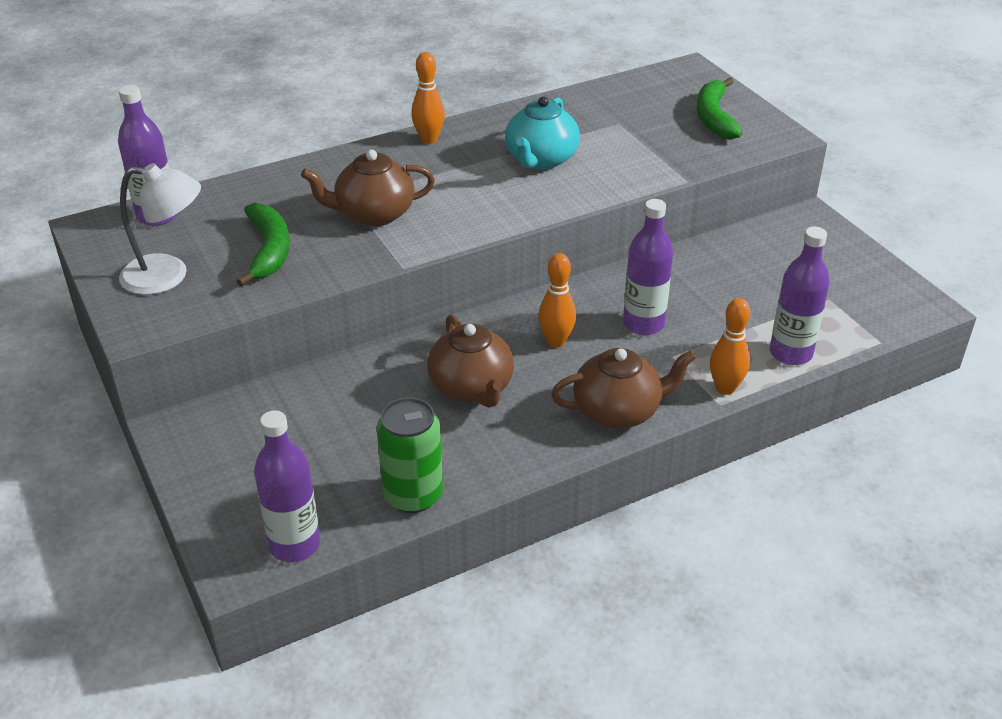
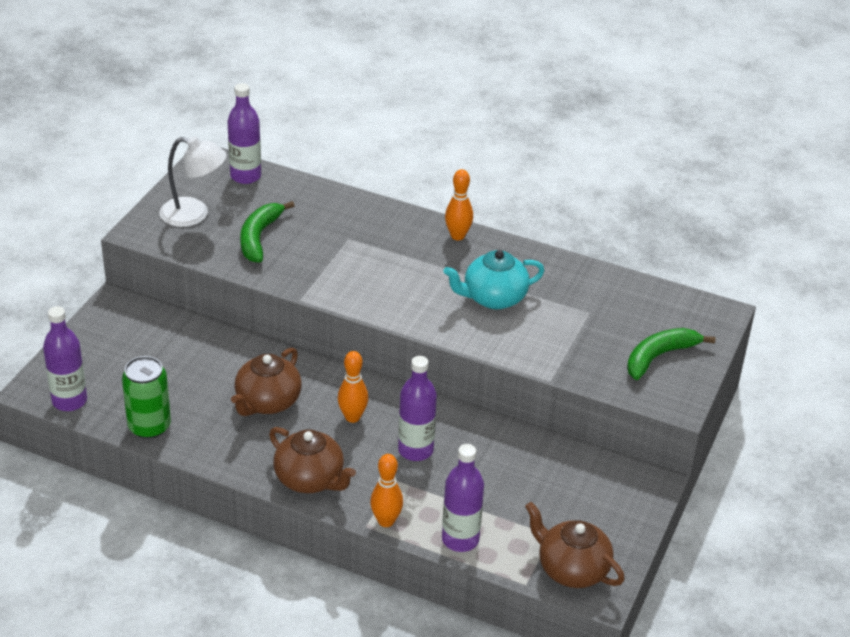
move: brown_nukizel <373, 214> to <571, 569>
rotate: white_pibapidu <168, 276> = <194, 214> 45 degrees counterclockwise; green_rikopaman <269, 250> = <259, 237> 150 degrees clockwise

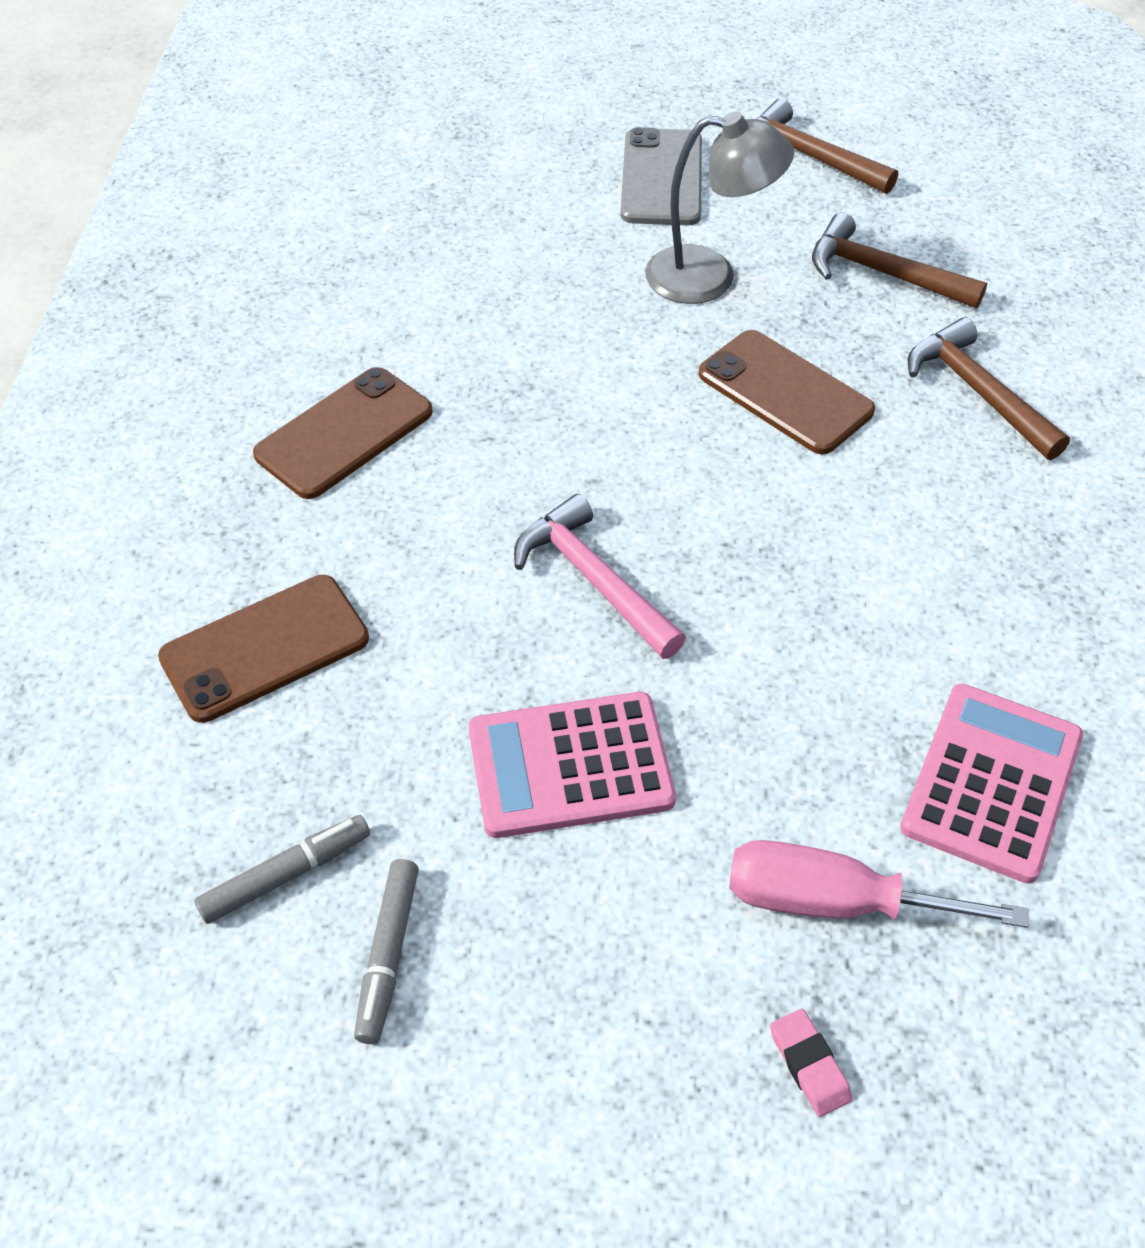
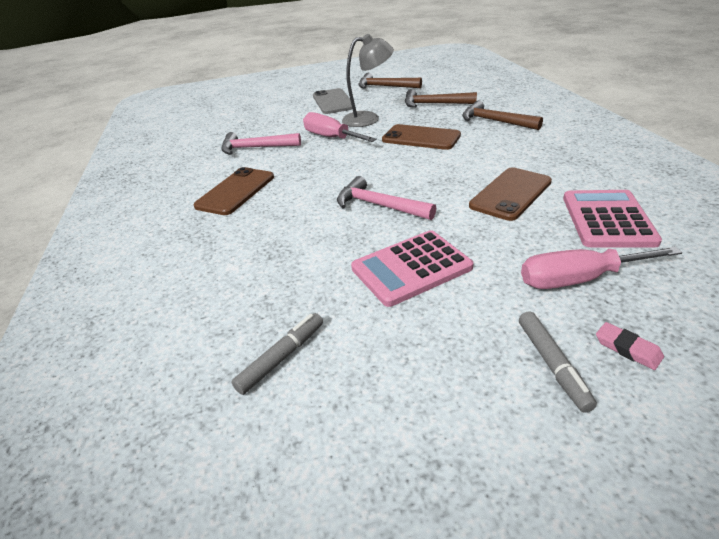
insert: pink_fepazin <255, 148>; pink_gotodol <331, 137>
move: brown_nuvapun <265, 648> to <510, 194>; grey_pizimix <388, 955> to <552, 364>

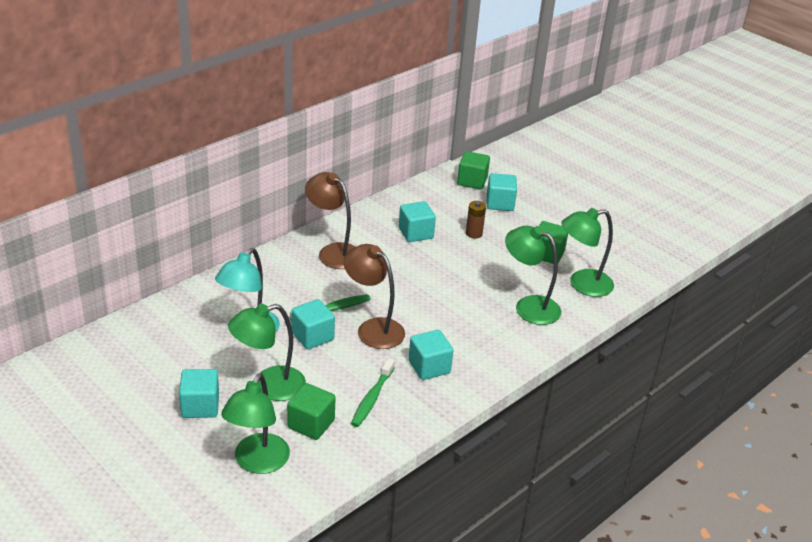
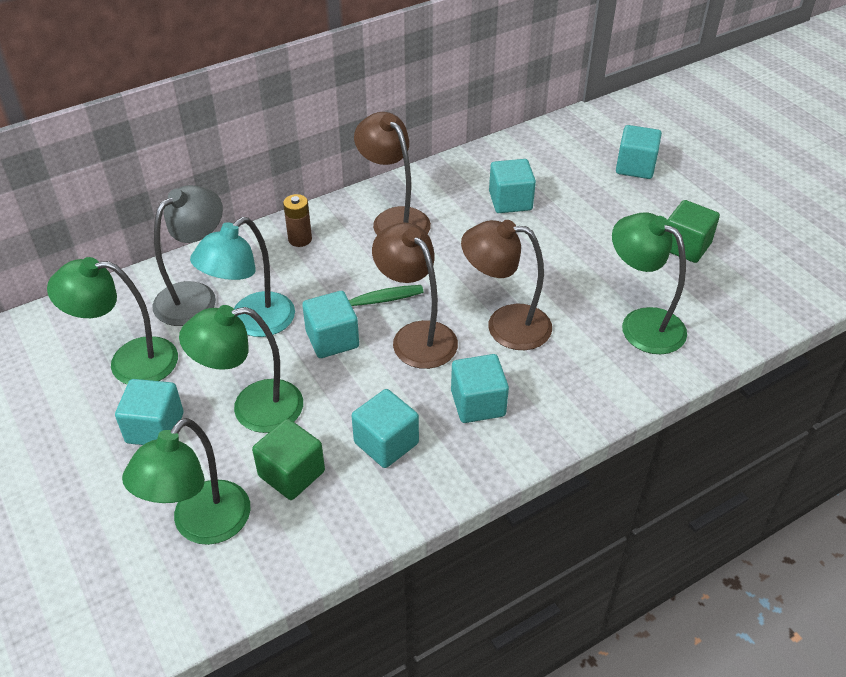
delete: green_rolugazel <472, 181>
insert: grey_pibapidu <195, 296>; brown_pibapidu <505, 325>
move: green_pibapidu <582, 284> to <129, 362>; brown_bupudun <474, 233> to <300, 239>
replace: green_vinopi <372, 398> to turquoise_rolugazel <386, 443>

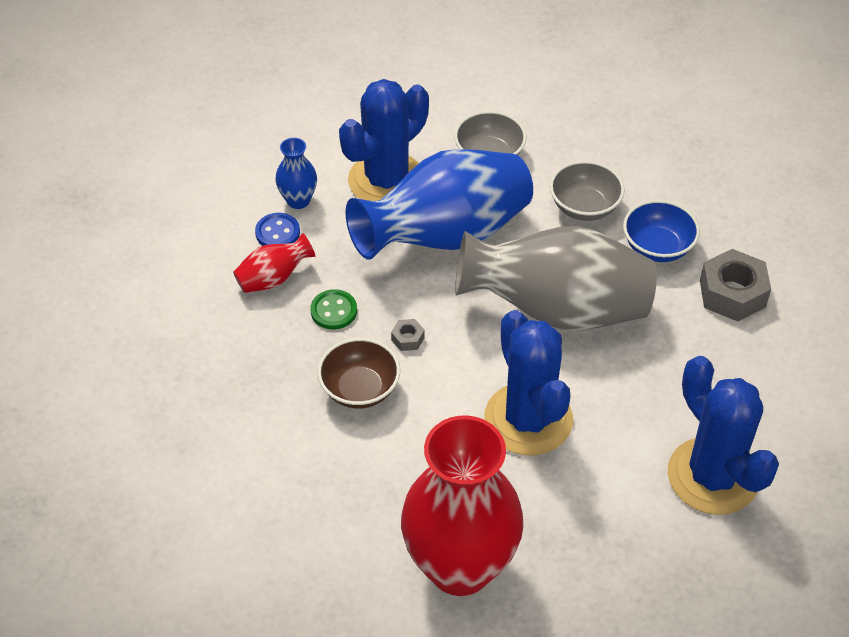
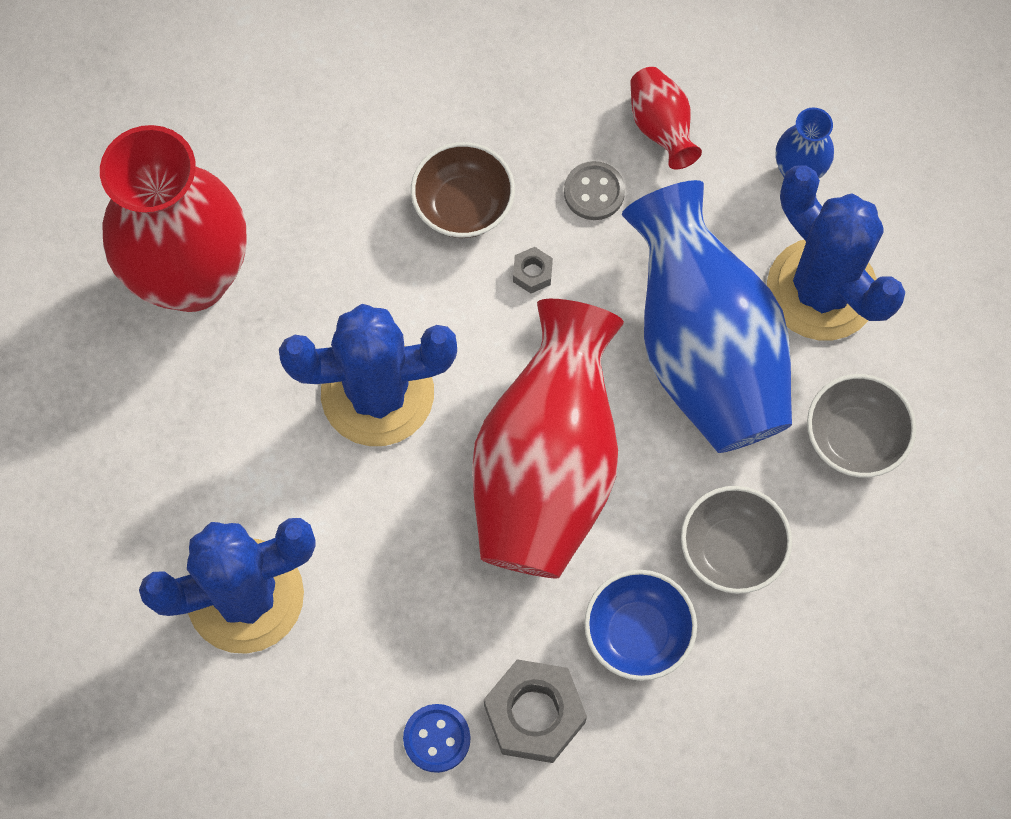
move: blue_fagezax <277, 233> to <437, 738>
recolor: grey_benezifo <557, 310> to red_benezifo <547, 468>; green_fagezax <334, 311> to grey_fagezax <594, 192>

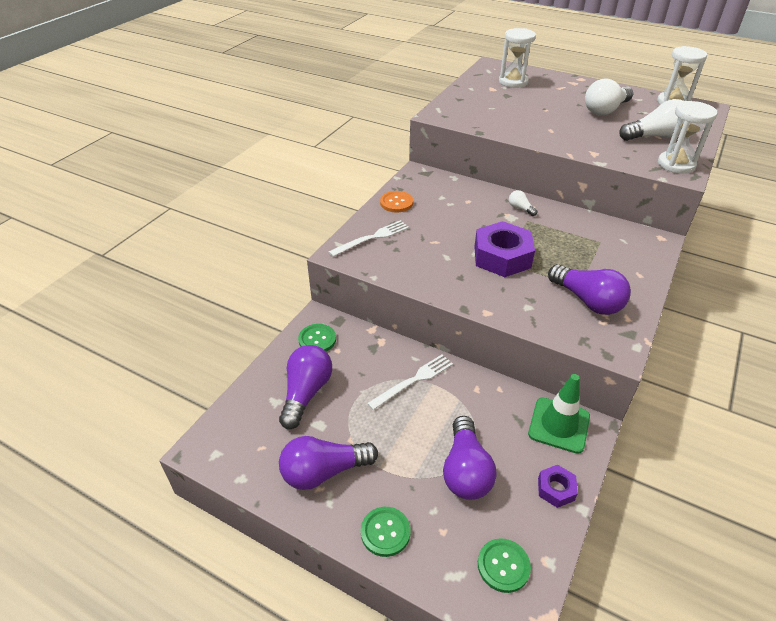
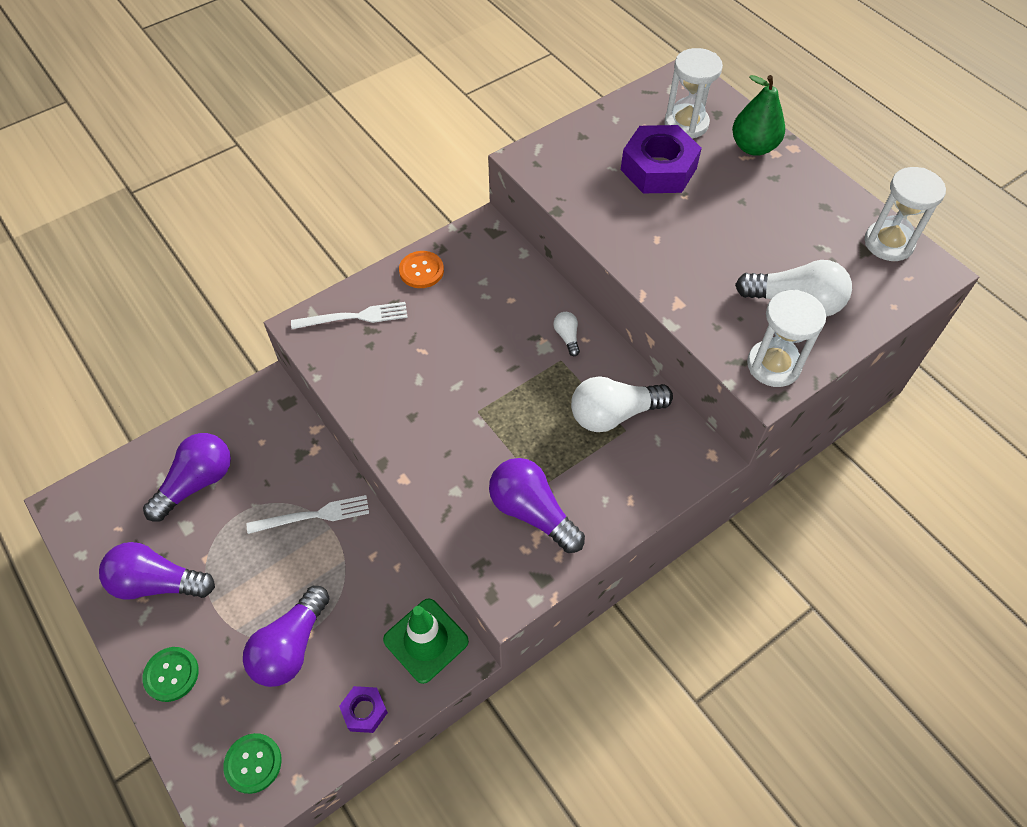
delete: green_fagezax <317, 339>
insert: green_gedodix <753, 147>
move: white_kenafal <605, 110> to <613, 414>; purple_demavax <502, 257> to <658, 169>
rotate: purple_kenafal <587, 301> = <532, 512> 150 degrees clockwise

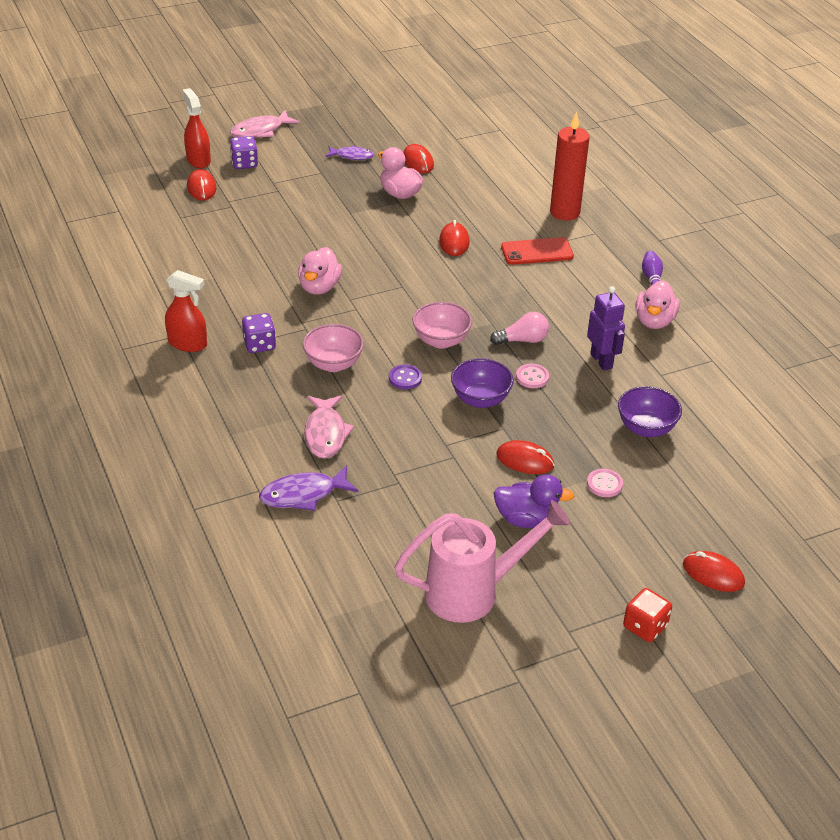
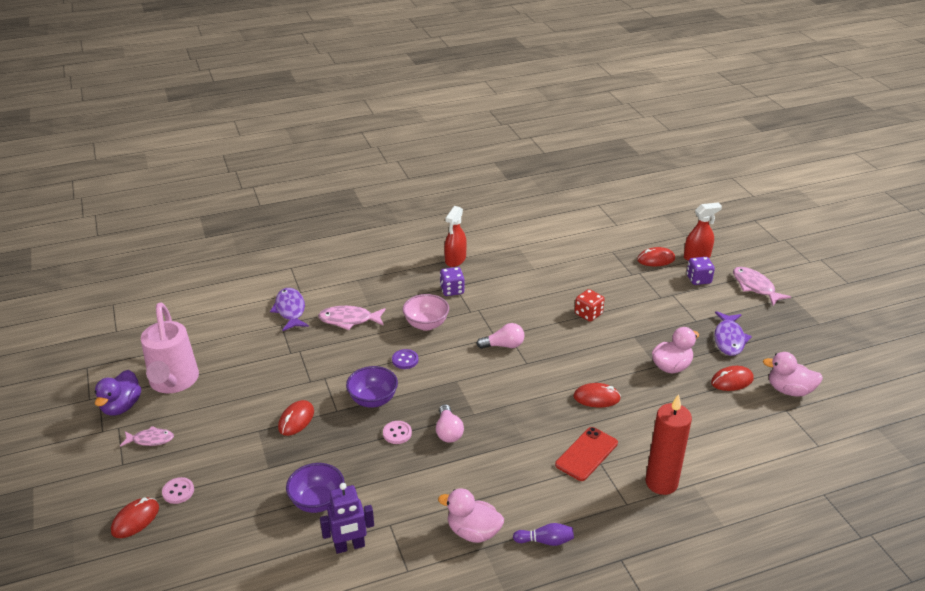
delete: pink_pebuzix <441, 341>
insert: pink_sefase <150, 439>; pink_kenafal <503, 345>
move: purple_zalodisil <527, 519> to <121, 406>; pink_fagezax <604, 484> to <178, 491>; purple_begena <601, 361> to <349, 546>; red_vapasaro <645, 626> to <588, 314>; pink_zalodisil <319, 287> to <789, 390>
rotate: red_nuvapun <537, 252> = <586, 454> 45 degrees clockwise
resize: purple_sefase <352, 156> = <729, 339> x1.52

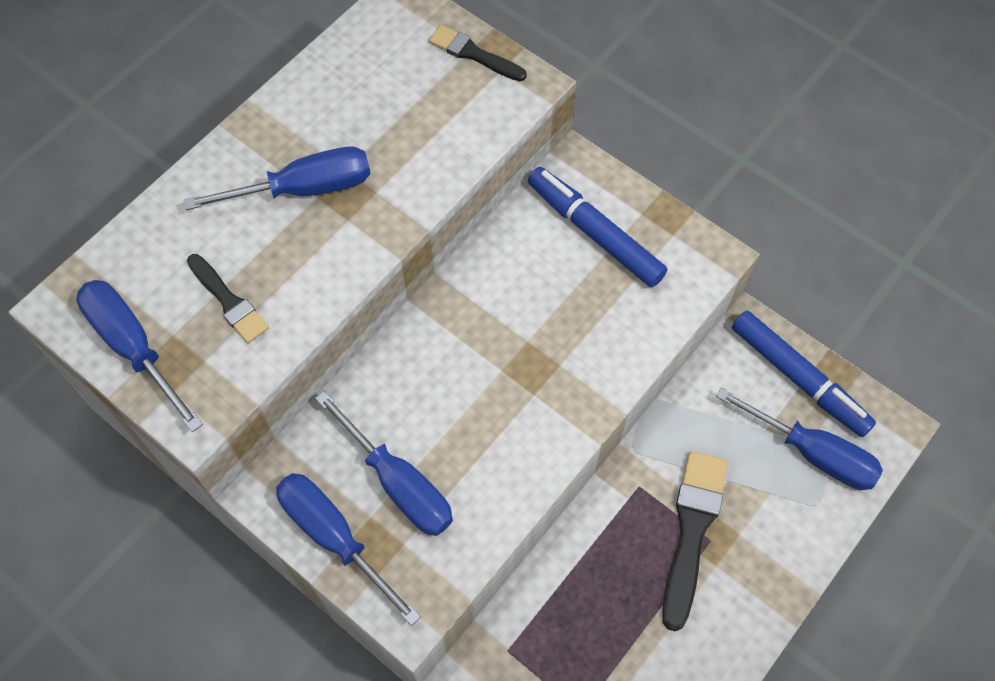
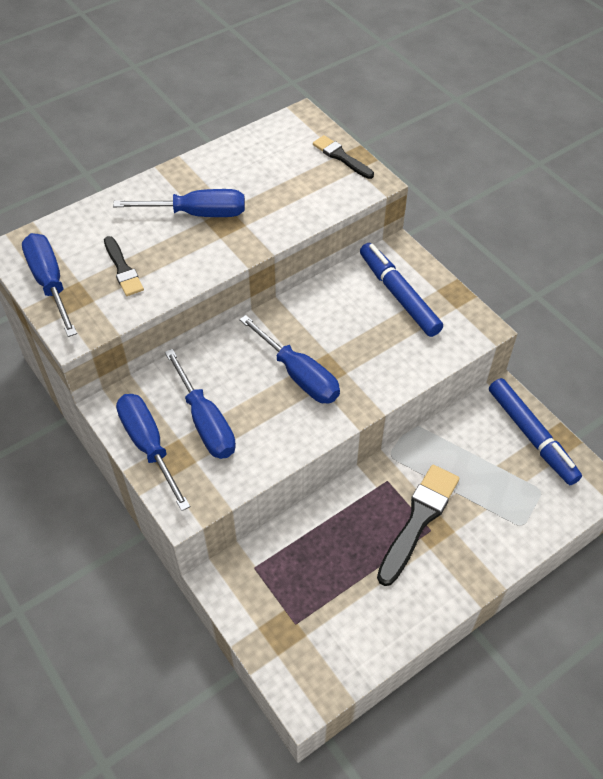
move: blue_gotodol <812, 453> to <298, 375>

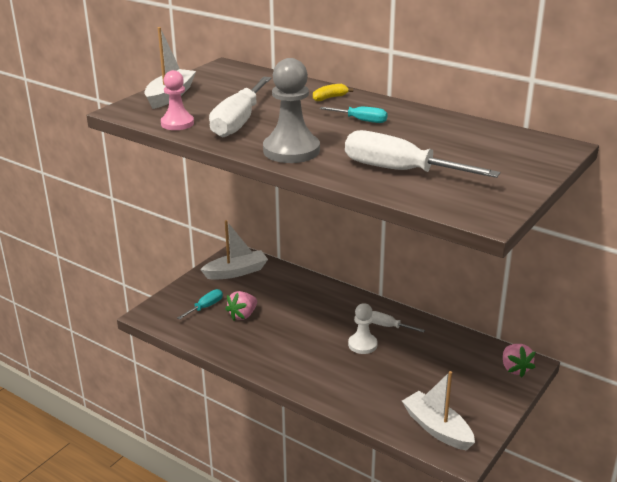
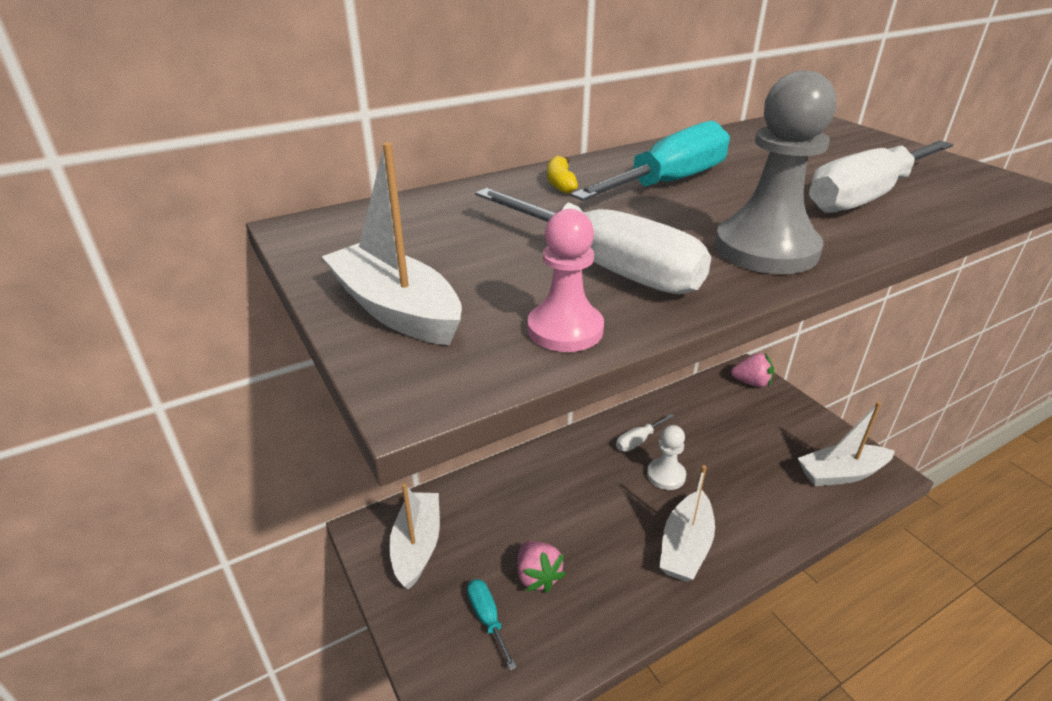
insert: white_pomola <685, 546>
resize: turquoise_gotodol <361, 120> = <669, 183> x2.01

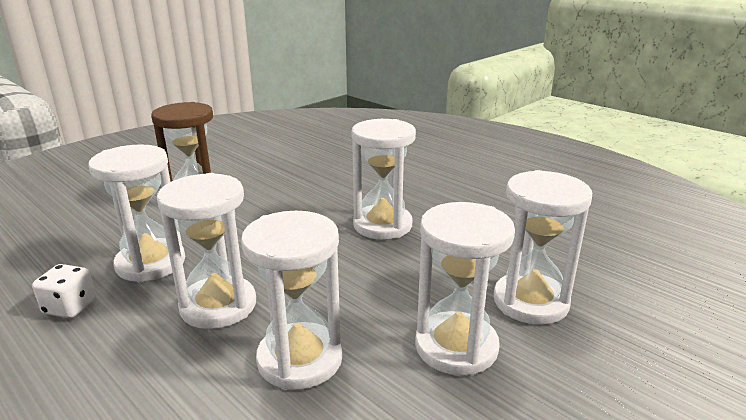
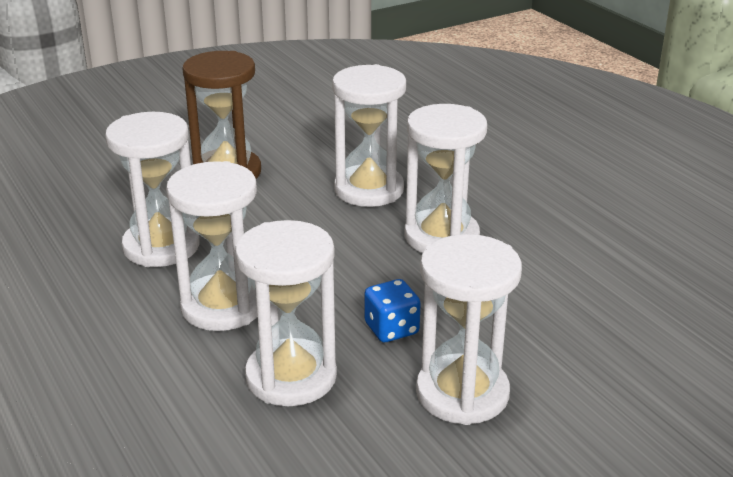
delete: white_vapasaro <70, 307>
insert: blue_vapasaro <391, 329>
move: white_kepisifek <530, 302> to <369, 190>

